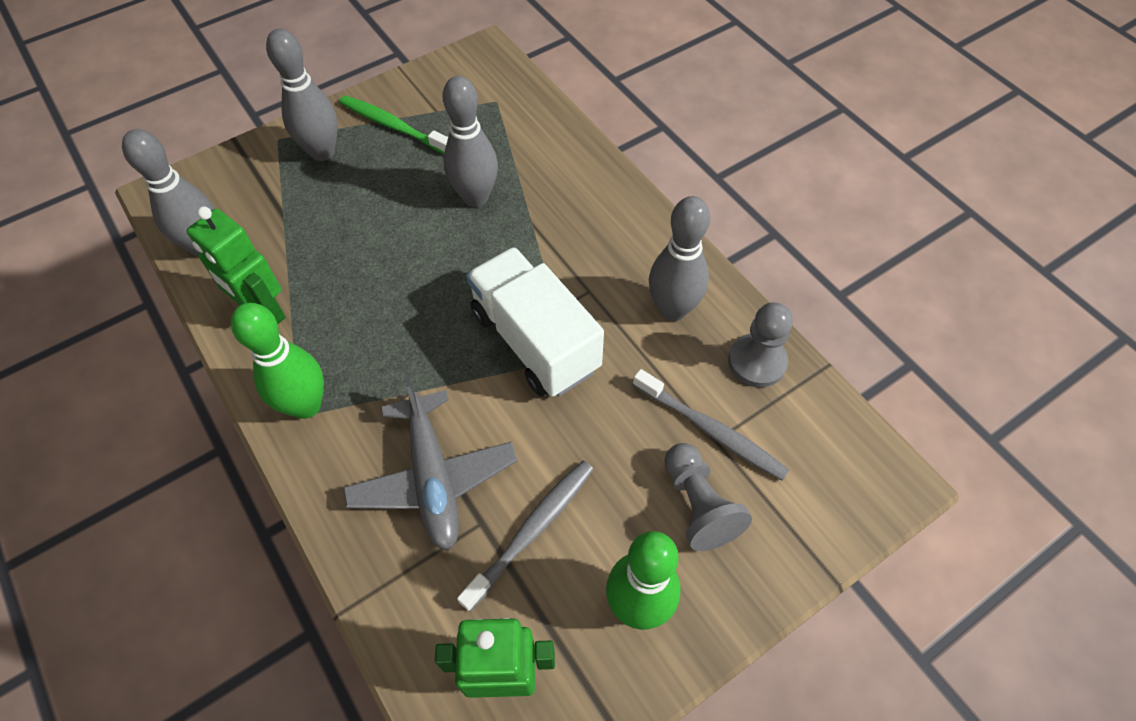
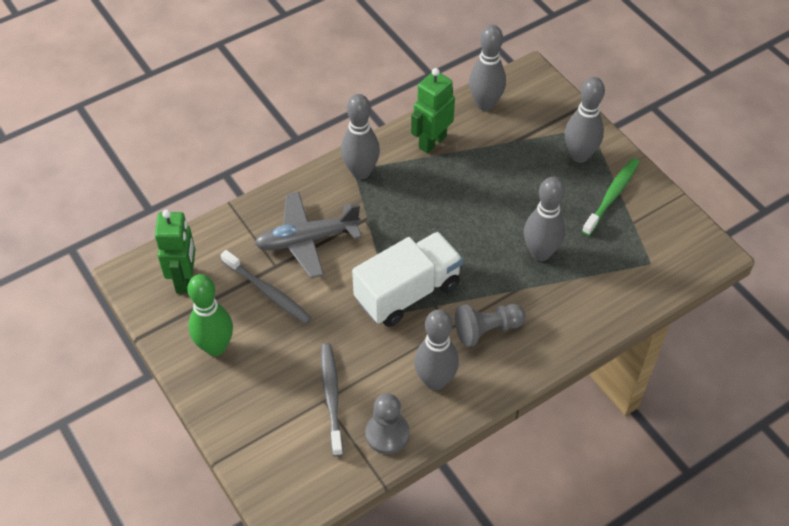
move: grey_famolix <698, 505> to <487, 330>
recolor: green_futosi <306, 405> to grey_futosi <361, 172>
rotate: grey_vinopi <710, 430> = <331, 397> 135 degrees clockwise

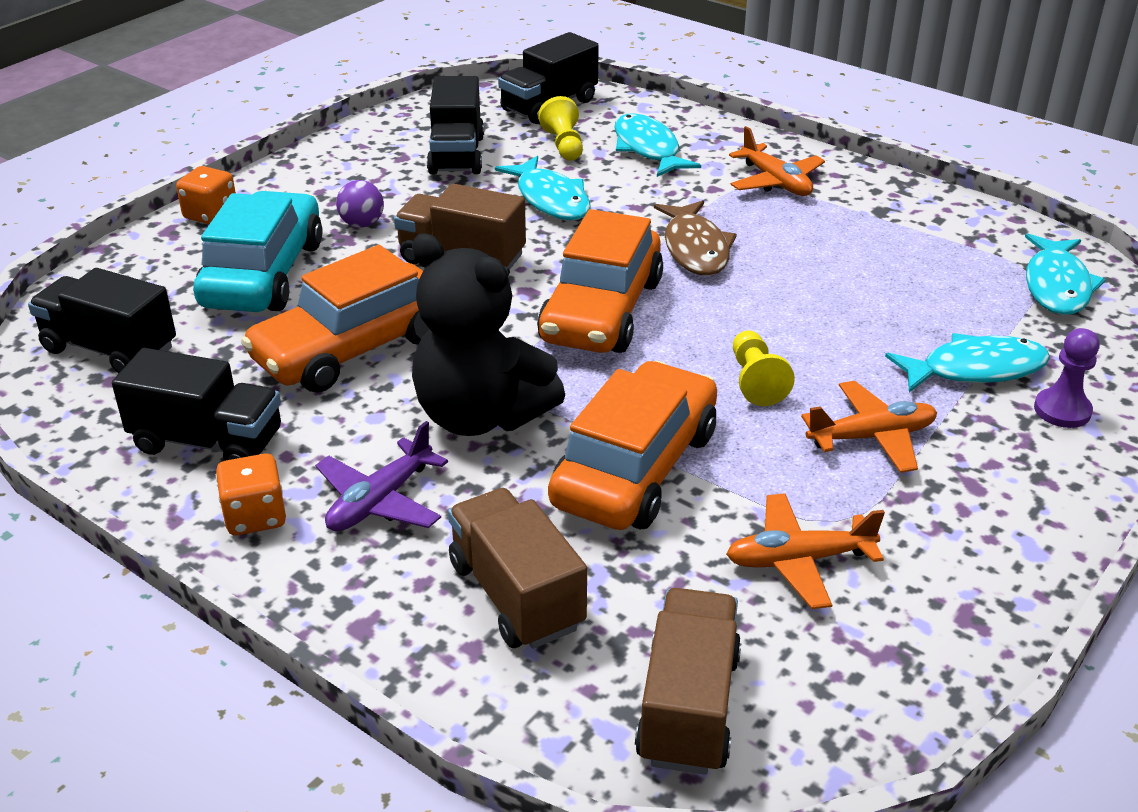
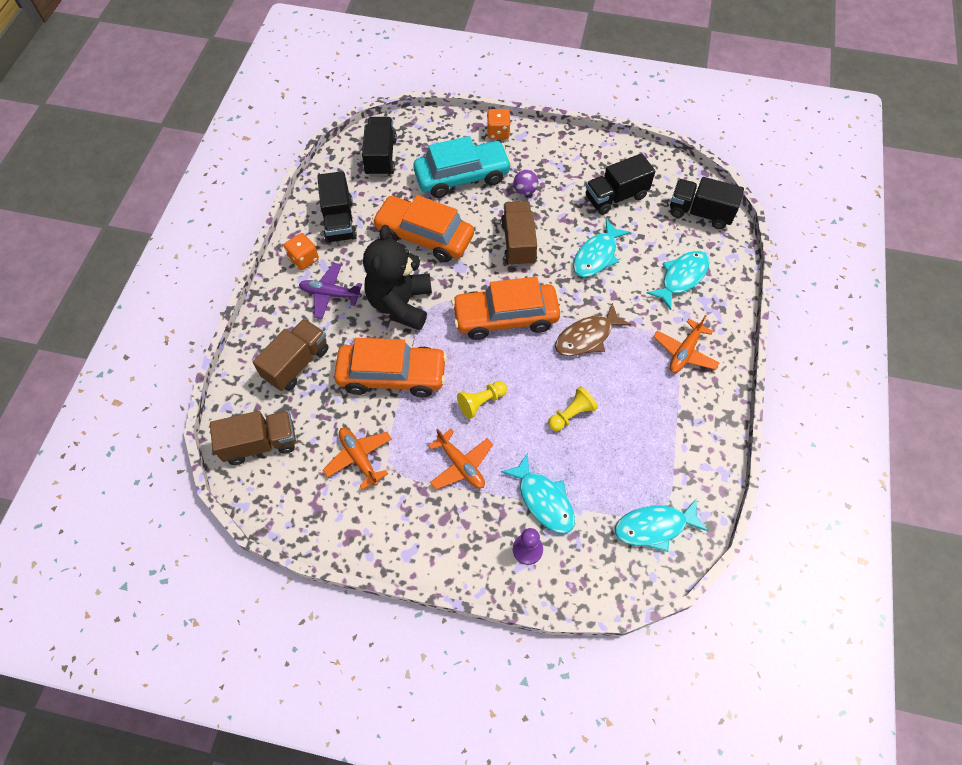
move: yellow_famolix <564, 145> to <571, 414>

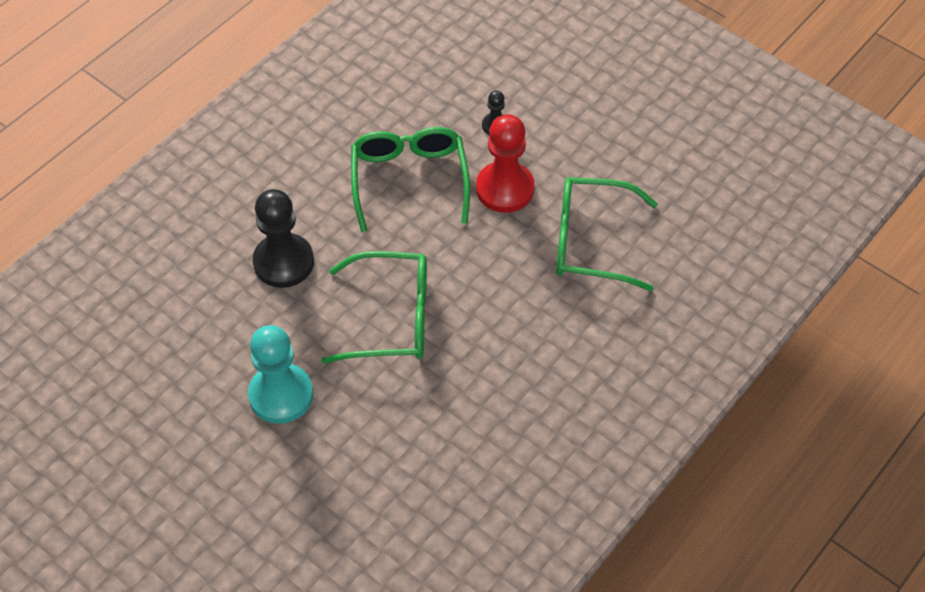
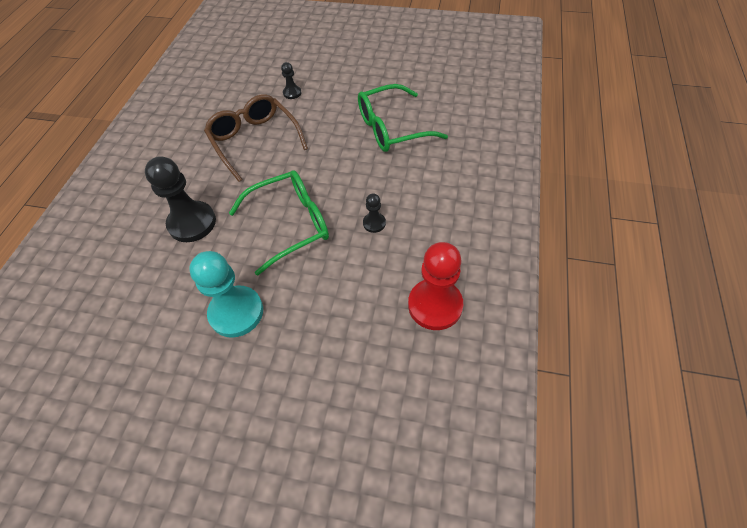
insert: black_famolix <374, 223>
move: red_famolix <505, 189> to <435, 305>
recolor: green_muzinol <409, 180> to brown_muzinol <254, 141>

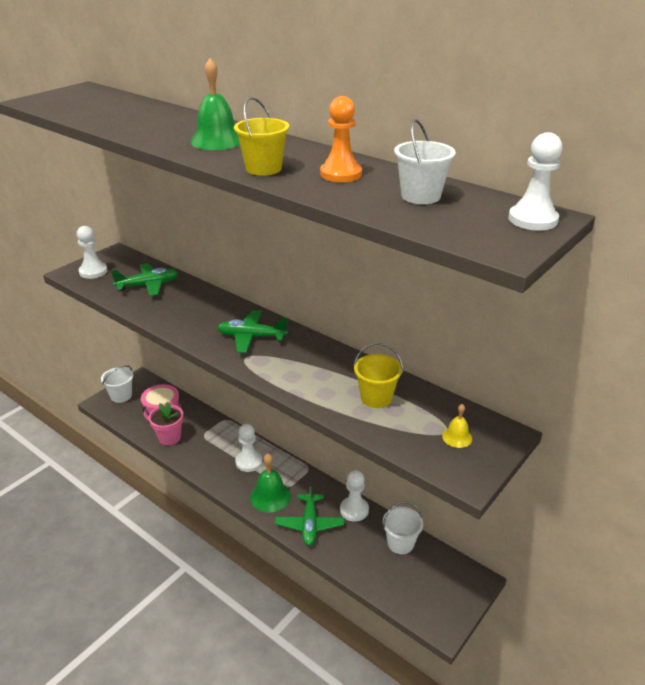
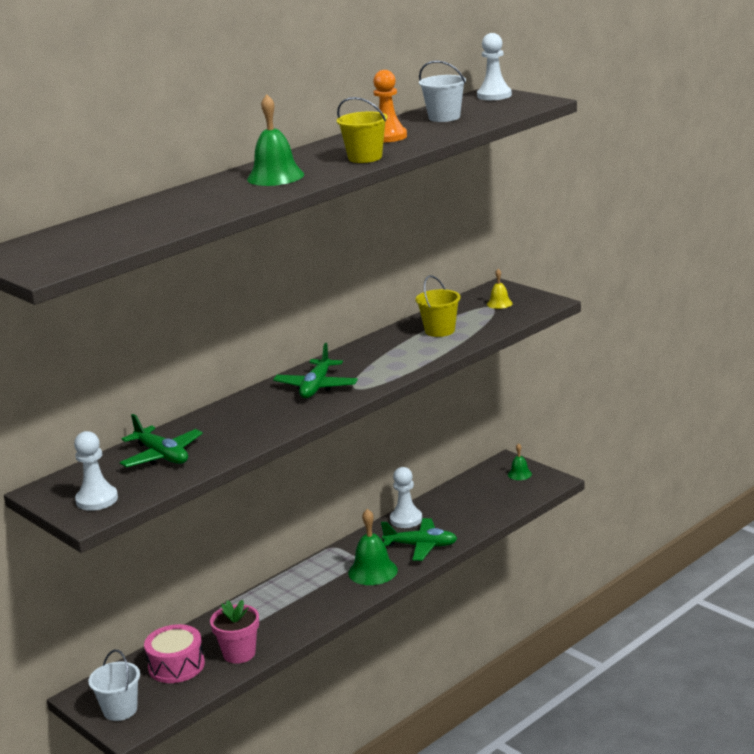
delete: white_famolix <249, 462>; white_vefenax <400, 543>
insert: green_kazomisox <519, 474>
rotate: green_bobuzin <148, 285> = <162, 456> 150 degrees clockwise

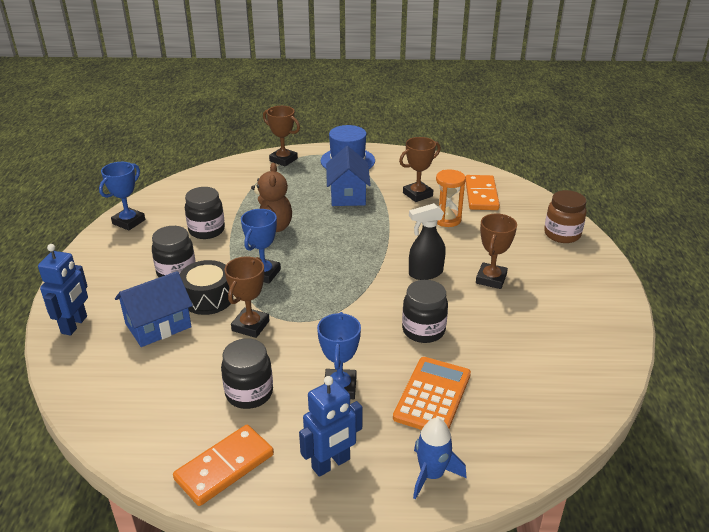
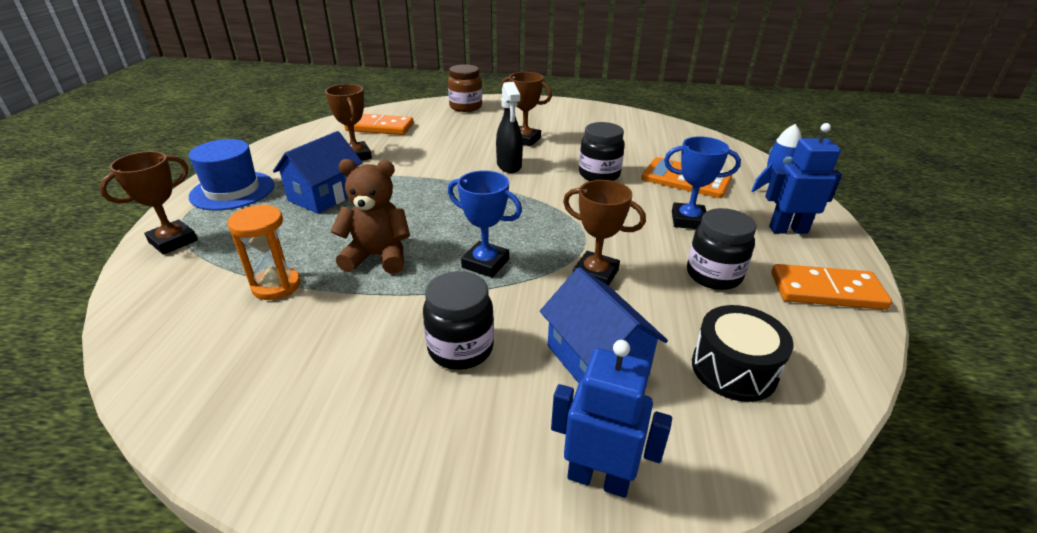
delete: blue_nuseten <129, 222>; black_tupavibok <207, 230>
move: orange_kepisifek <447, 219> to <276, 286>; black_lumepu <208, 298> to <733, 369>
rotate: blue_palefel <348, 195> = <325, 196> 60 degrees counterclockwise; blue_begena <331, 464> = <788, 230> 60 degrees counterclockwise; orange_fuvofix <224, 467> = <826, 291> 45 degrees counterclockwise

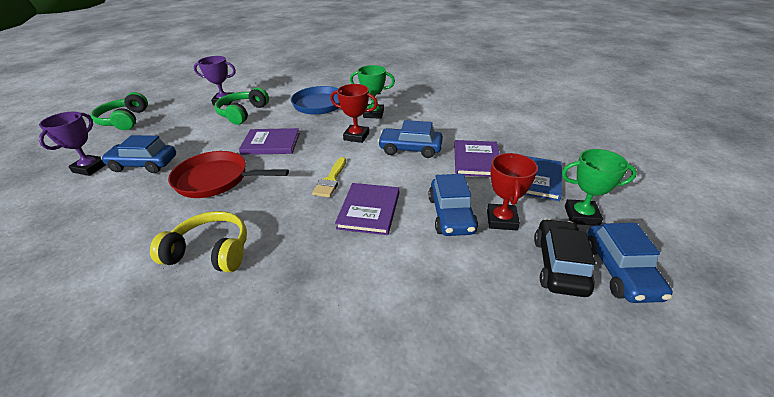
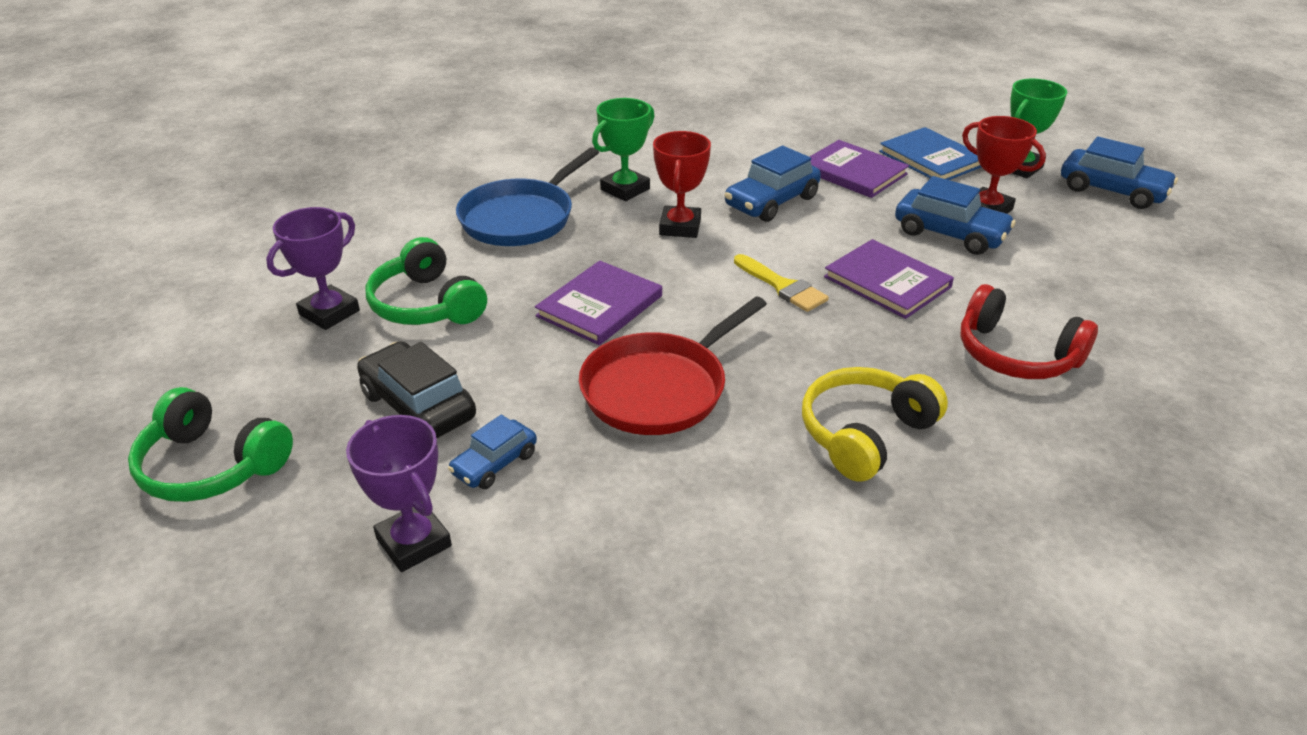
insert: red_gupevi <1016, 355>
move: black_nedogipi <559, 265> to <418, 406>
rotate: red_nuseten <356, 136> = <680, 227> 45 degrees counterclockwise
resize: blue_nedogipi <144, 164> = <495, 464> x0.61

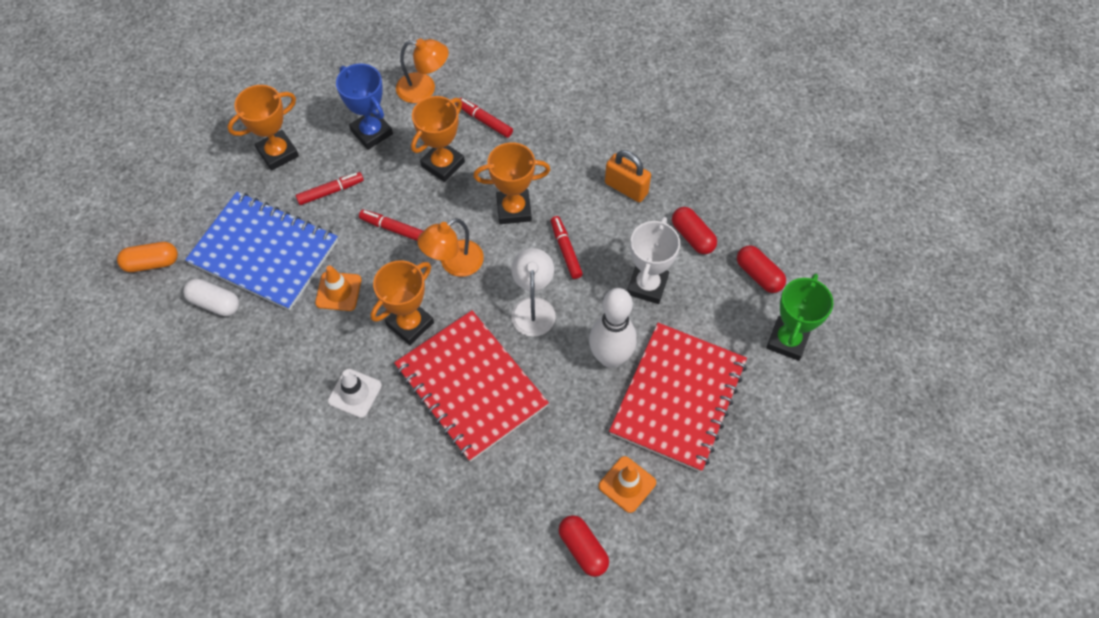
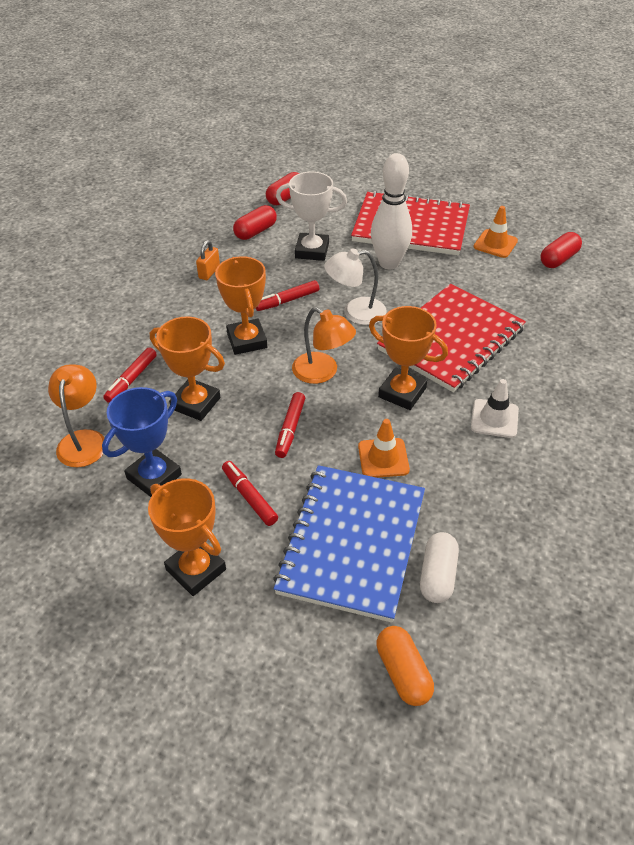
delete: green_nuseten <787, 340>
resize: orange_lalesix <626, 188> = <209, 272> x0.65

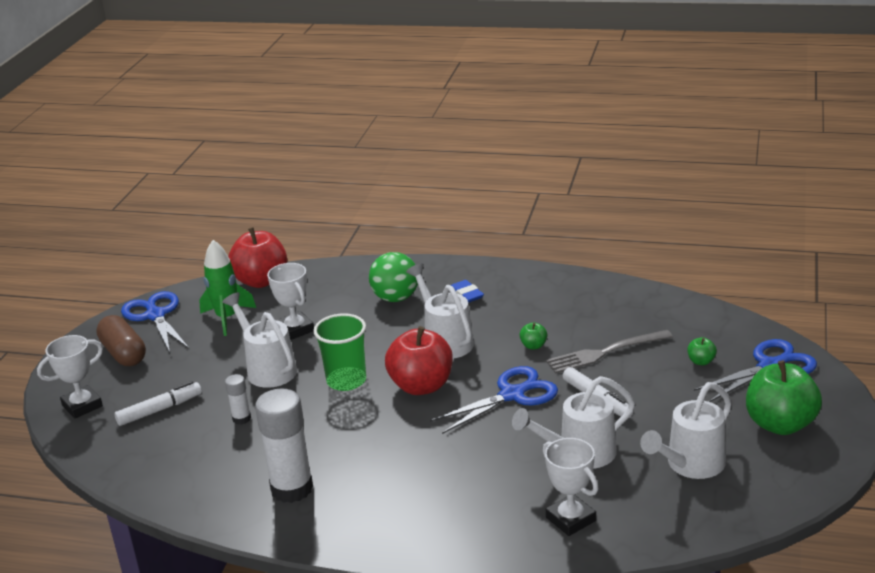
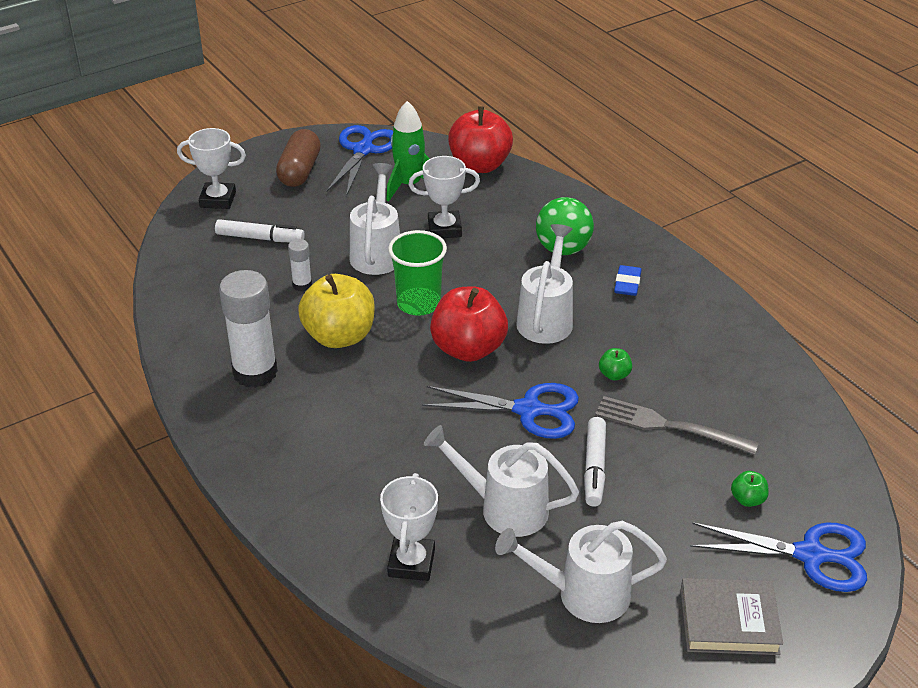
insert: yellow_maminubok <339, 336>
replace: green_maminubok <780, 424> to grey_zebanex <729, 621>
rotate: white_nuseten <295, 329> = <444, 229> 75 degrees clockwise

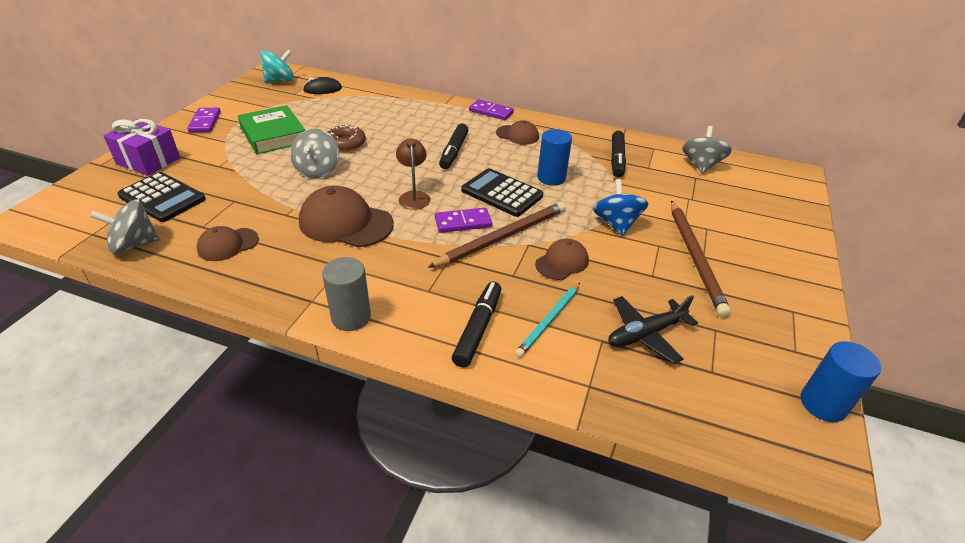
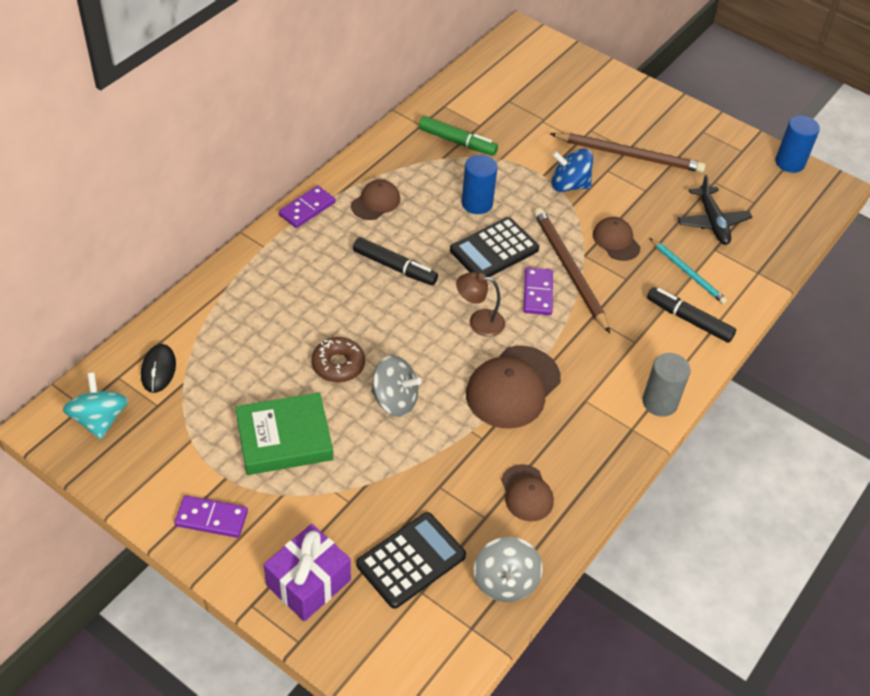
delete: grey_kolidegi <701, 165>
recolor: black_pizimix <616, 159> to green_pizimix <457, 142>

